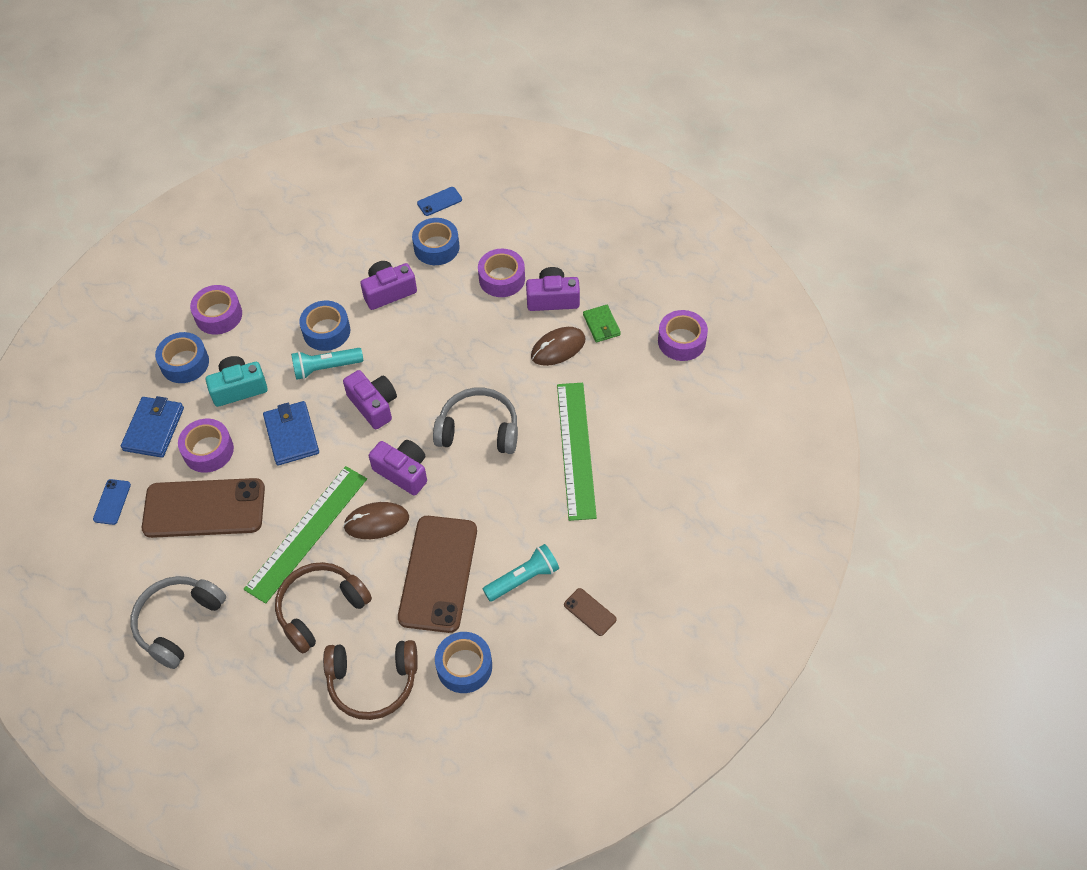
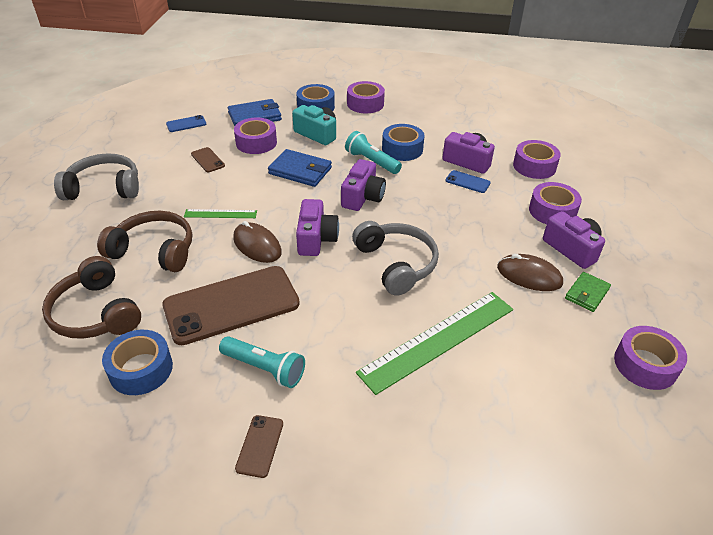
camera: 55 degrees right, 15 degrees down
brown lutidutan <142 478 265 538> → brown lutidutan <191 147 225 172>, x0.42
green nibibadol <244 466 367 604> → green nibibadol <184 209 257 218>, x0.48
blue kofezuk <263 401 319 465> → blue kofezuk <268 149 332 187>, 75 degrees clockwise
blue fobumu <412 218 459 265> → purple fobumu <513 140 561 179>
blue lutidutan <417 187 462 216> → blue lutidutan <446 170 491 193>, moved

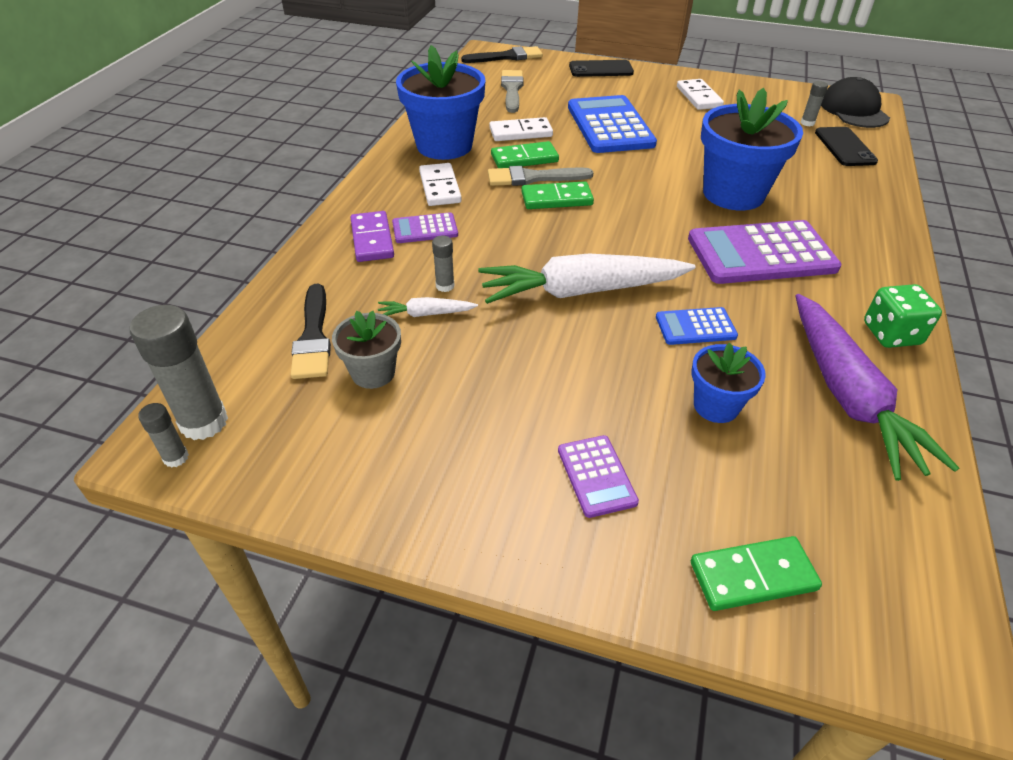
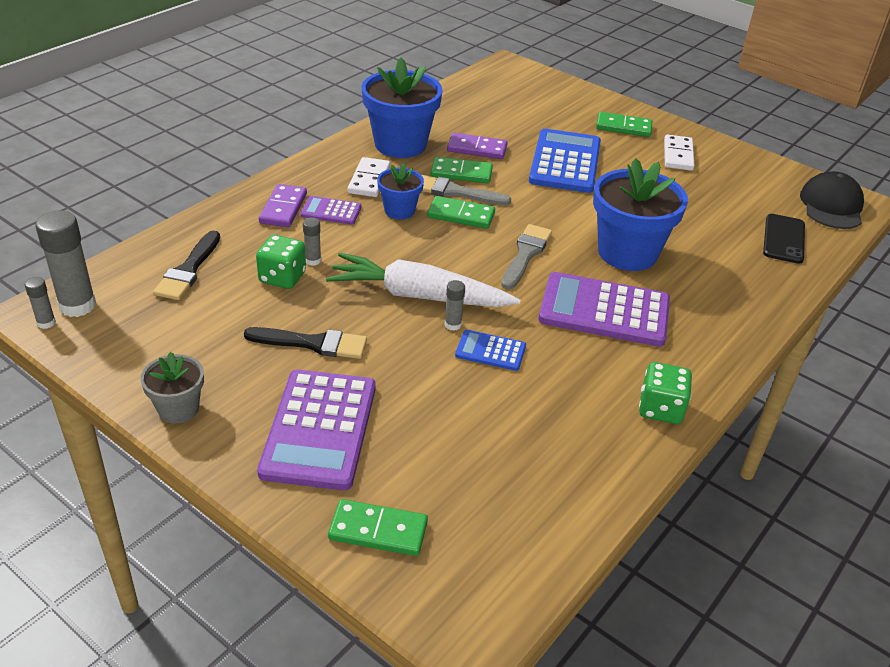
camera: 20 degrees right, 5 degrees down
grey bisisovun <332 310 401 389> → grey bisisovun <140 352 204 424>, moved
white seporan <378 297 478 317> → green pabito <256 235 306 289>
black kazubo <461 46 543 63> → black kazubo <244 327 367 359>, moved
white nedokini <489 117 553 141> → purple nedokini <447 133 508 159>
grey kazubo <501 70 523 113> → grey kazubo <501 224 552 290>, moved
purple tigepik <558 435 639 518> → purple tigepik <257 369 376 490>, x2.03
black lutidutan <569 60 634 77> → -
blue bisisovun <691 343 766 423> → blue bisisovun <377 163 424 219>, moved
purple seporan <796 294 959 481> → -
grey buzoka <801 81 828 126> → grey buzoka <445 280 465 331>, moved
- → green nedokini <596 112 652 137>

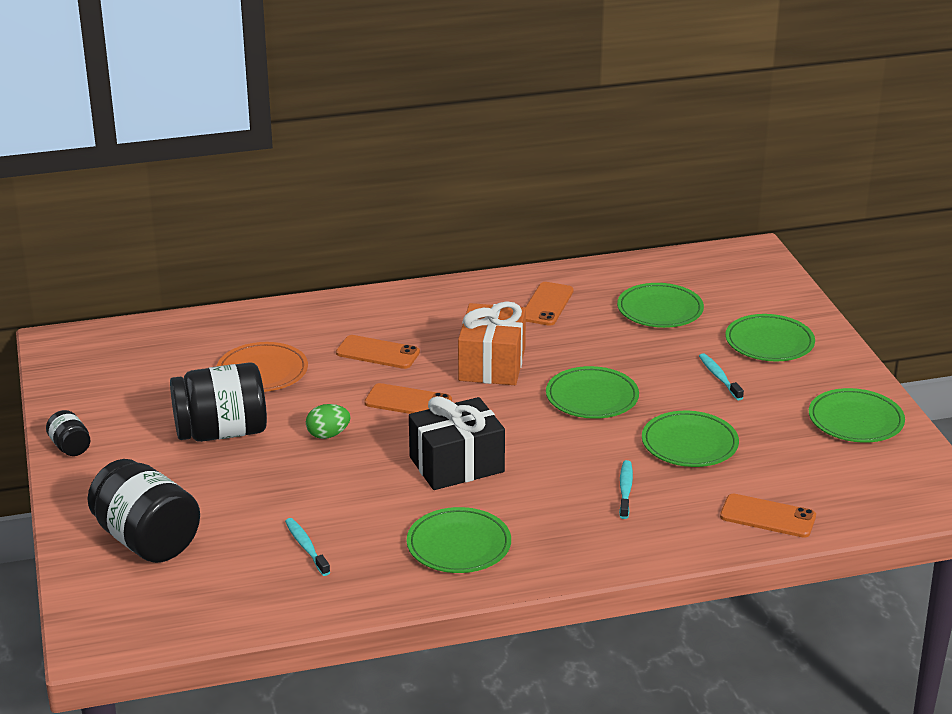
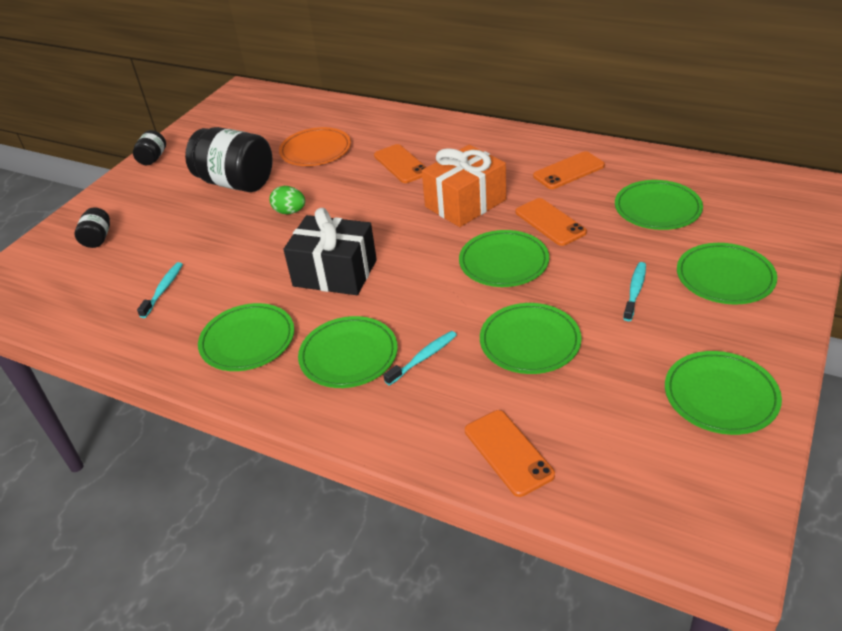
camera: 45 degrees right, 10 degrees up
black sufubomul <87 459 200 563> → black sufubomul <74 207 110 248>, x0.47
orange lutidutan <365 383 452 414> → orange lutidutan <516 198 587 246>, moved
- → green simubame <298 316 398 388>

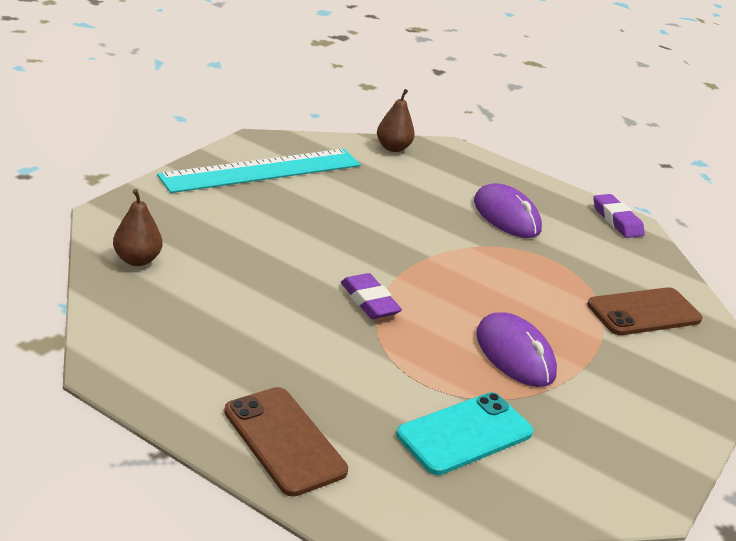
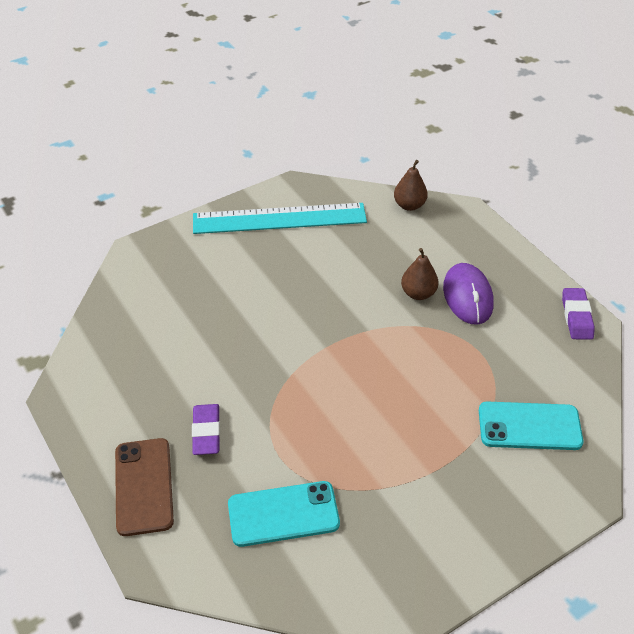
camera: 30 degrees right, 15 degrees up
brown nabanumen <113 189 162 266> → brown nabanumen <401 248 439 300>, moved
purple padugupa <341 273 402 319> → purple padugupa <192 404 220 455>, moved
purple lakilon <476 312 557 387> → -
brown lutidutan <587 287 702 335> → turquoise lutidutan <479 402 583 450>

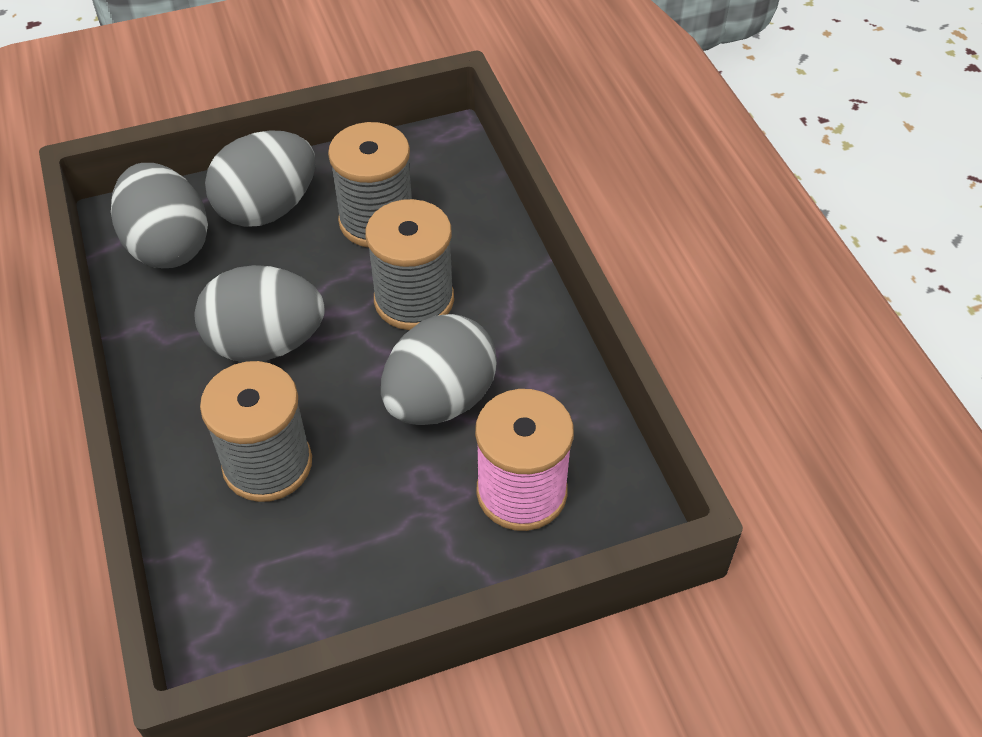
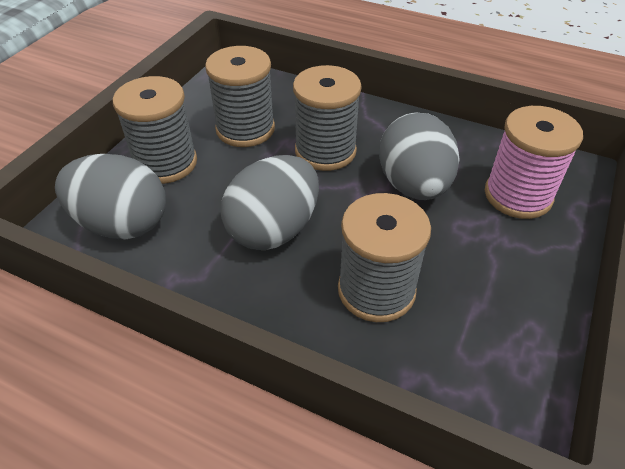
camera: 45 degrees left, 5 degrees down
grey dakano <205 130 315 227> → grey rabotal <113 76 197 184>

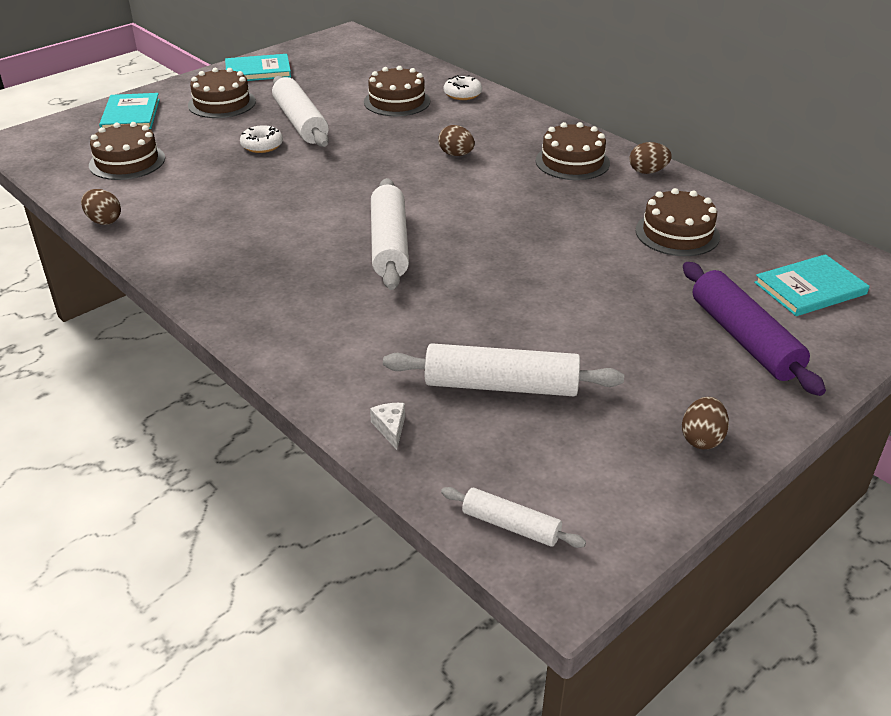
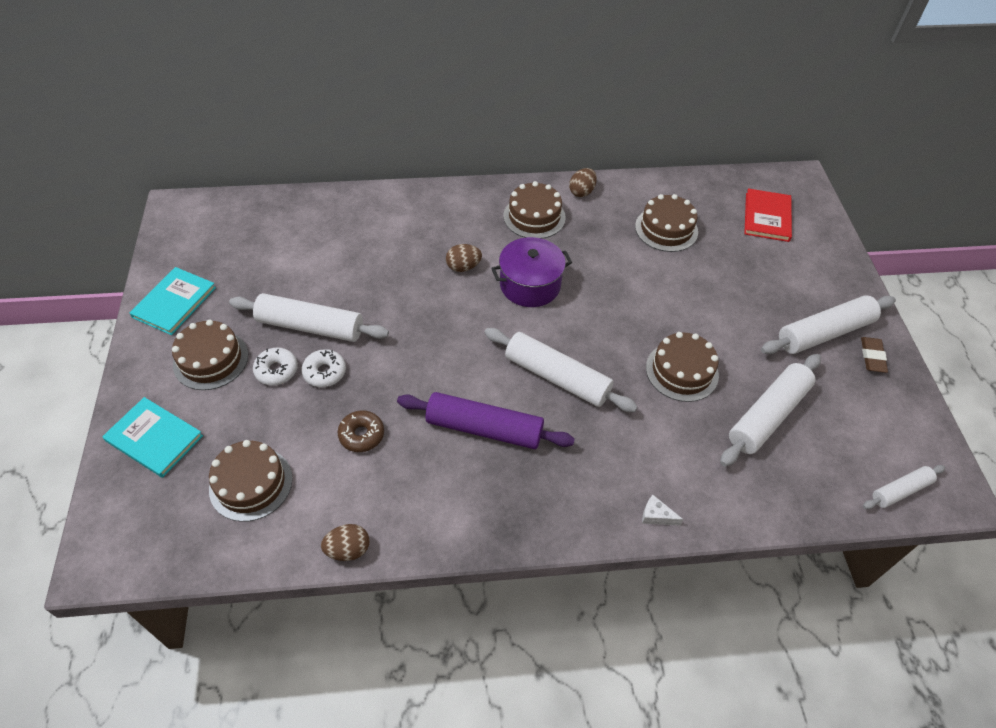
camera: 55 degrees left, 15 degrees up
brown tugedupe <364 66 430 116> → brown tugedupe <646 332 719 402>, moved
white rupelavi <370 403 405 450> → white rupelavi <642 495 684 525>, moved
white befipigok <444 75 482 100> → white befipigok <253 347 298 385>, moved
brown dakano <682 397 729 449> → brown padugupa <861 337 888 373>
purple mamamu <683 262 826 396> → purple mamamu <397 392 575 449>, moved
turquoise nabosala <754 254 870 316> → red nabosala <744 188 792 242>
- → brown befipigok <338 410 384 452>
- → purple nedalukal <491 237 572 307>
- → white mamamu <761 295 896 354>

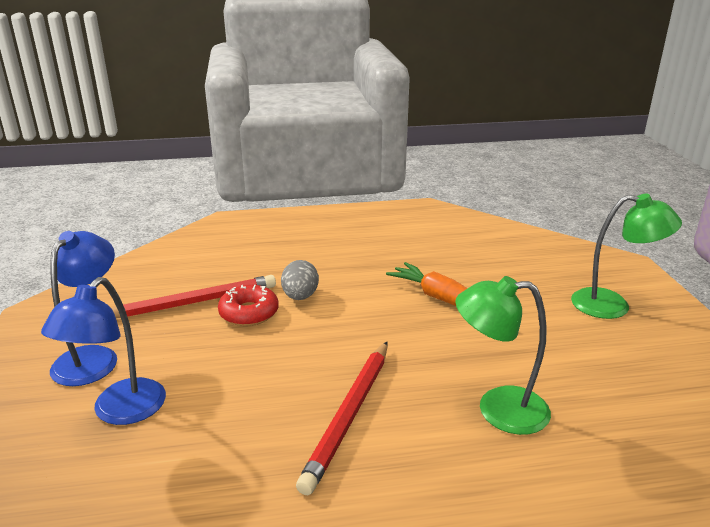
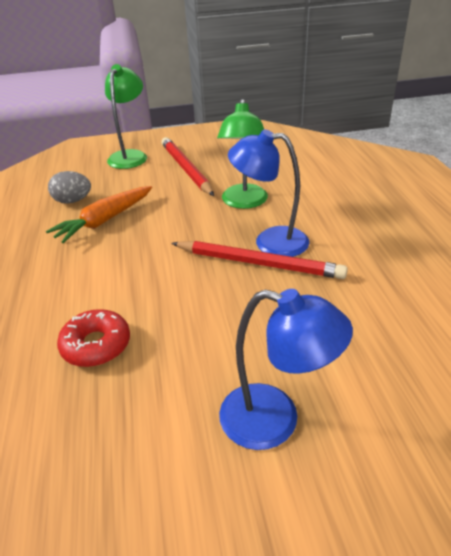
camera: 90 degrees left, 10 degrees up
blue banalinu <50 231 117 386> → blue banalinu <228 129 309 257>, moved
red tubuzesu <111 275 276 318> → red tubuzesu <161 137 214 196>, moved
grey dakano <281 260 319 300> → grey dakano <48 171 91 204>, moved

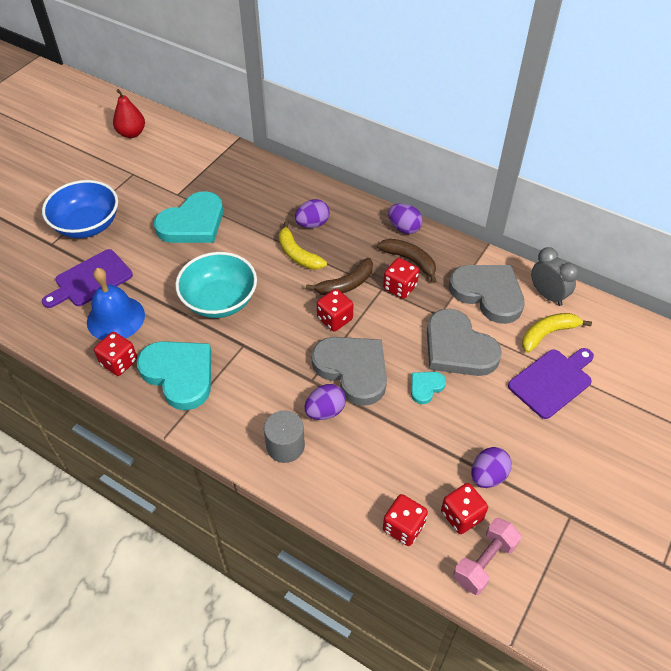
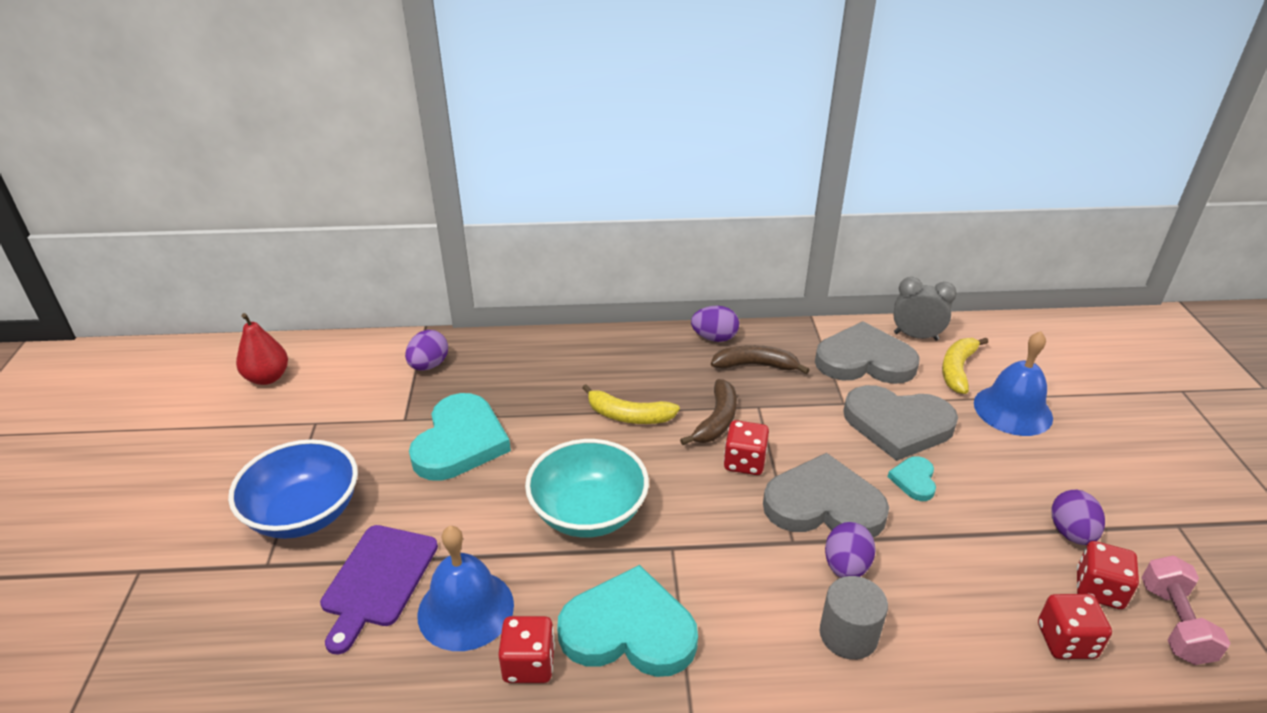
camera: 35 degrees left, 15 degrees down
purple dakano <295 199 330 228> → purple dakano <405 330 448 370>, moved
red pabito <383 258 419 299> → -
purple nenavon <508 348 594 419> → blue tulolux <974 331 1053 436>

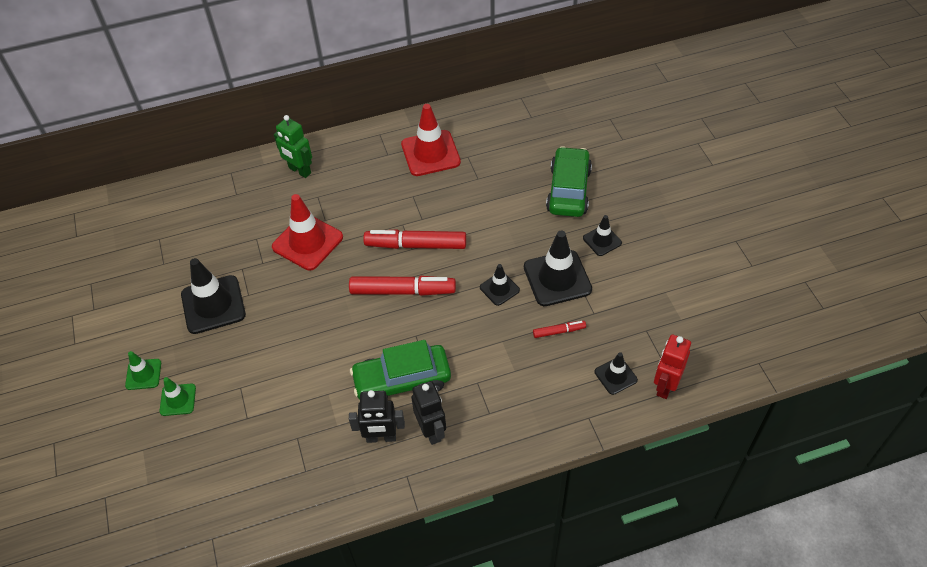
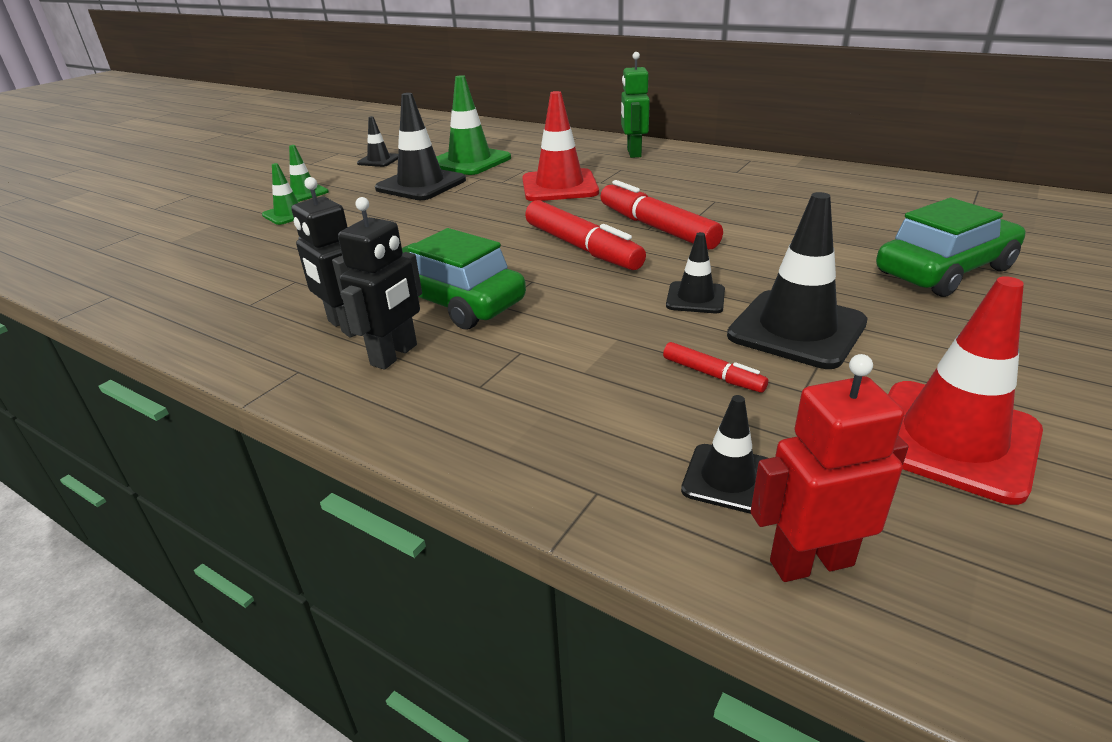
camera: 50 degrees right, 20 degrees down
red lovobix <401 104 461 176> → red lovobix <888 276 1043 505>, moved
black lovobix <583 215 622 256> → black lovobix <357 116 398 167>, moved
- → green lovobix <436 75 511 175>

